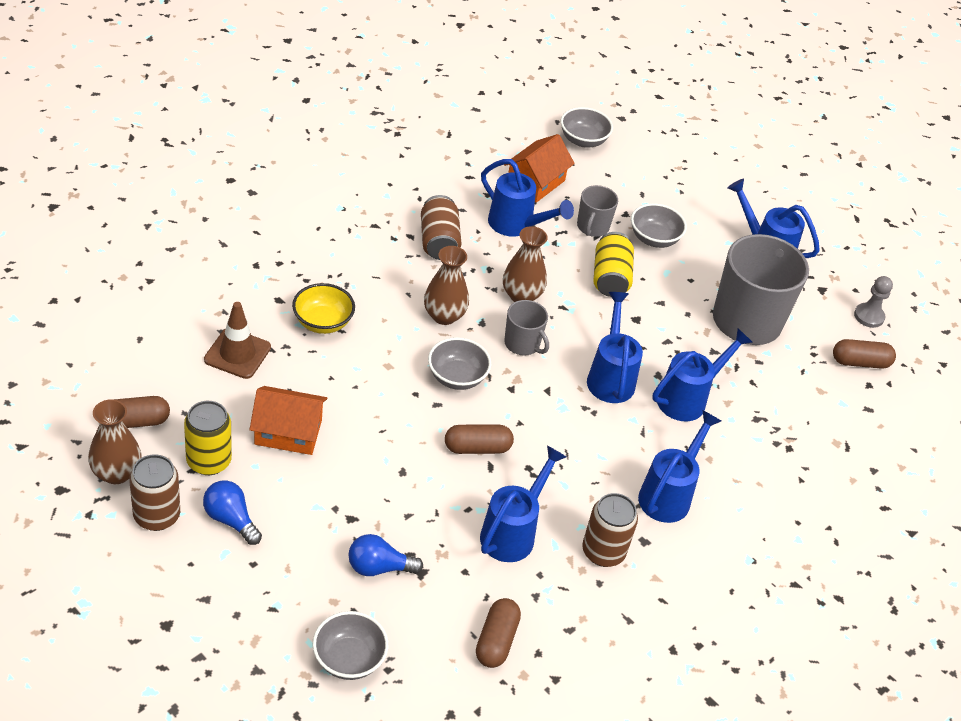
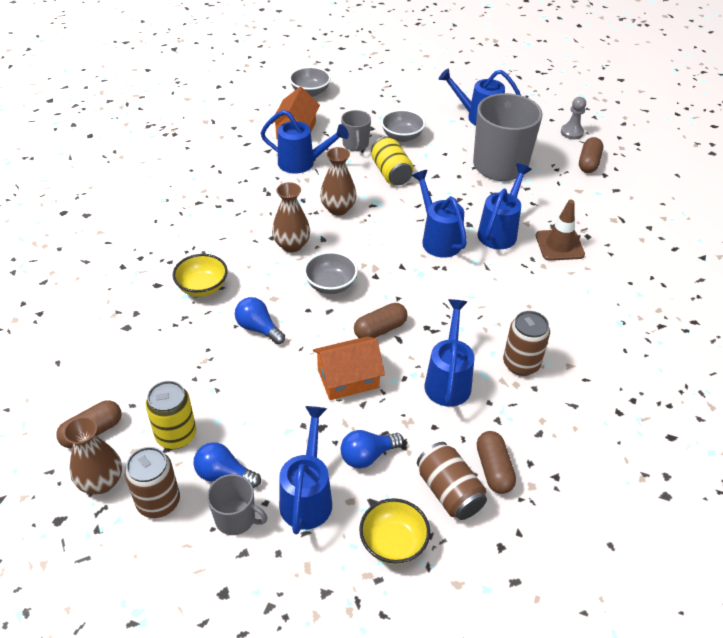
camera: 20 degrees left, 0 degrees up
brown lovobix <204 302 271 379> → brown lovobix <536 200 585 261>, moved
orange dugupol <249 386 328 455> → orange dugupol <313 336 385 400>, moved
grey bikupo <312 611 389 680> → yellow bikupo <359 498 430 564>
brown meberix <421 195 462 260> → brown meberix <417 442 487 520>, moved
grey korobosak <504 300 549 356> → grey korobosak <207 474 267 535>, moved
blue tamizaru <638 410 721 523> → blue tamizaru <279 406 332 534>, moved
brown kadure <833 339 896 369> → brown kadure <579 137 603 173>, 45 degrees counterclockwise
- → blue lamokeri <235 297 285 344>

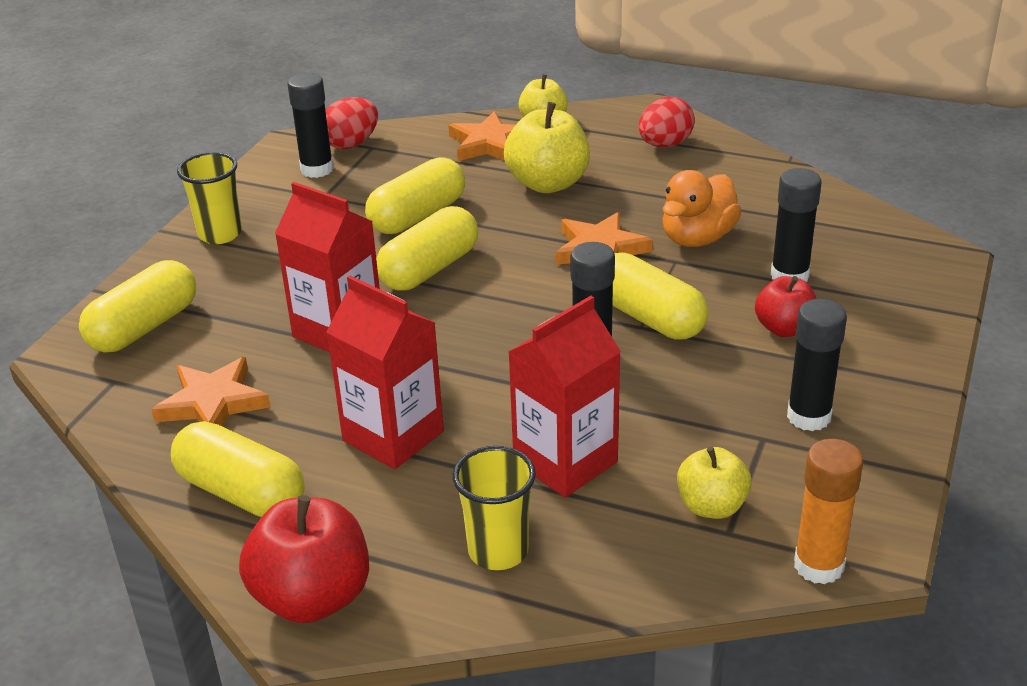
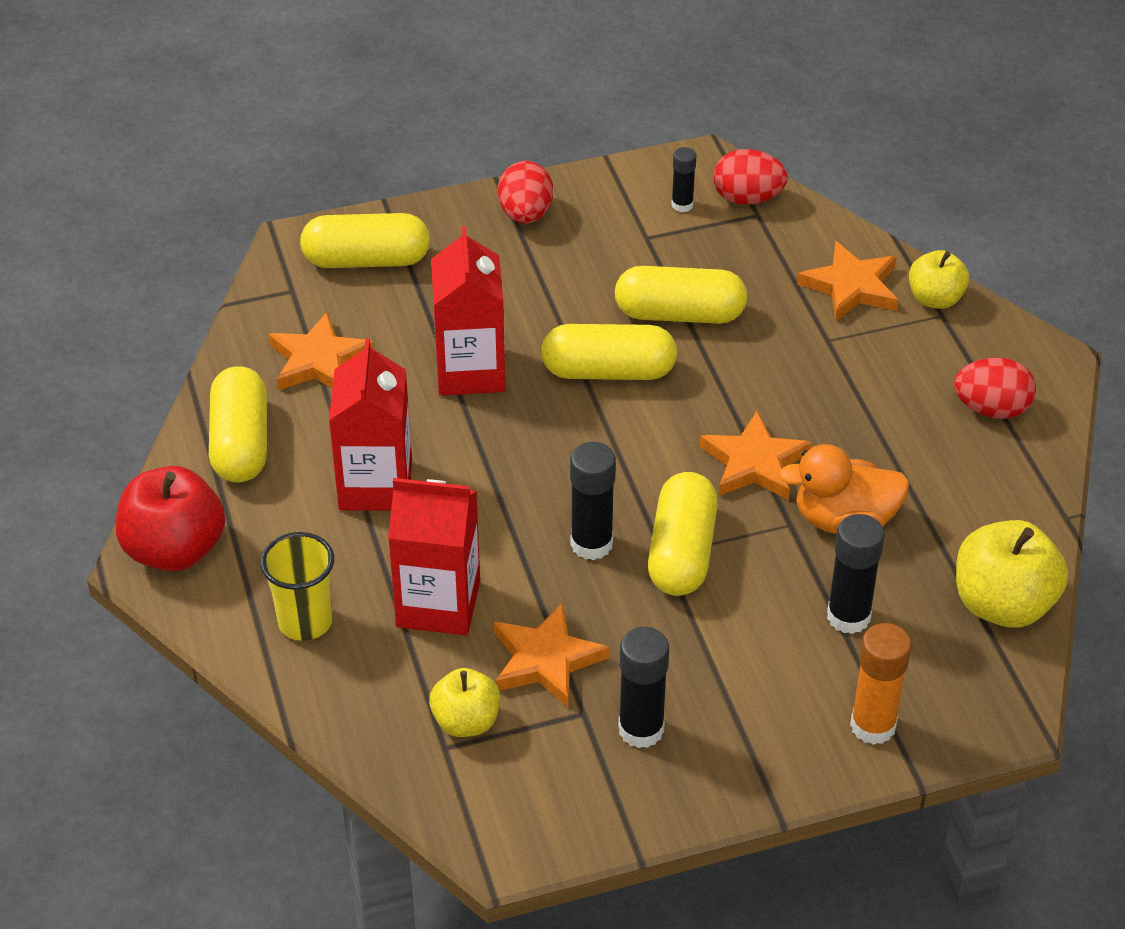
camera: 50 degrees right, 10 degrees up
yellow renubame <177 152 242 244> → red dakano <498 161 553 224>
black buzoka <287 73 334 178> → black buzoka <671 147 697 212>, x0.59
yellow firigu <504 102 590 193> → yellow firigu <956 520 1068 628>, moved
red firigu <755 276 817 337> → -
orange buzoka <794 439 863 585> → orange buzoka <850 623 912 745>, moved
- → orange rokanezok <494 602 609 707>

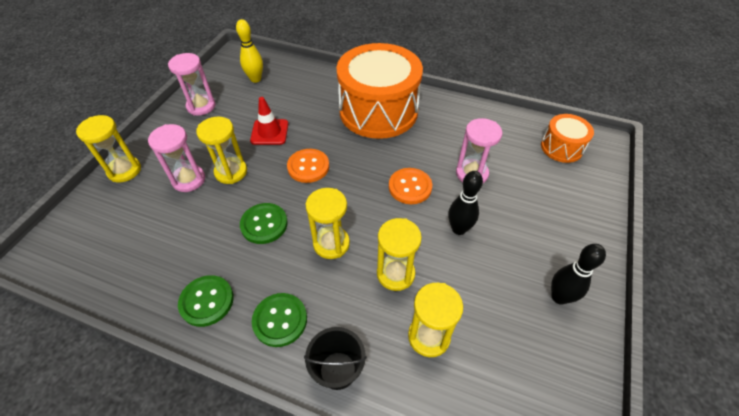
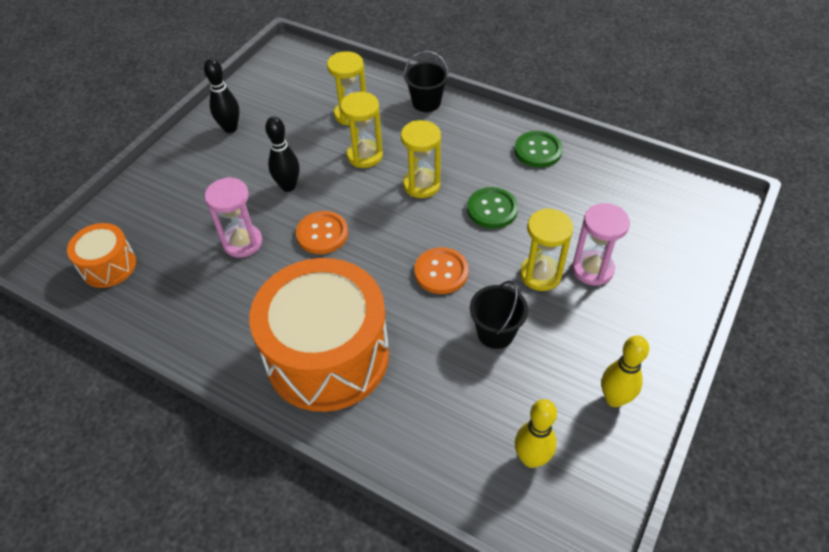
camera: 170 degrees left, 0 degrees up
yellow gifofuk <76 115 141 182> → -
pink gifofuk <168 53 216 116> → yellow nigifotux <601 335 649 407>
red lovobix <250 97 288 145> → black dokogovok <470 281 528 349>
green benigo <252 293 307 347> → -

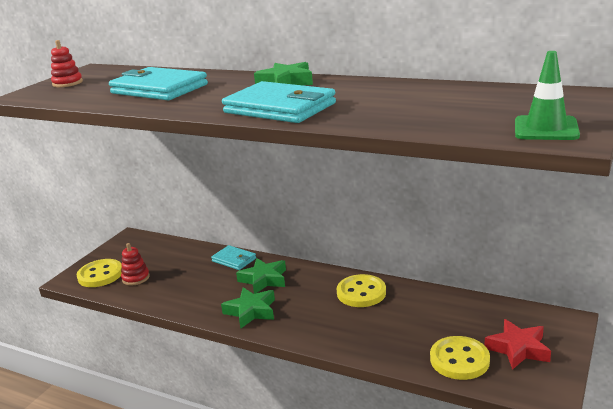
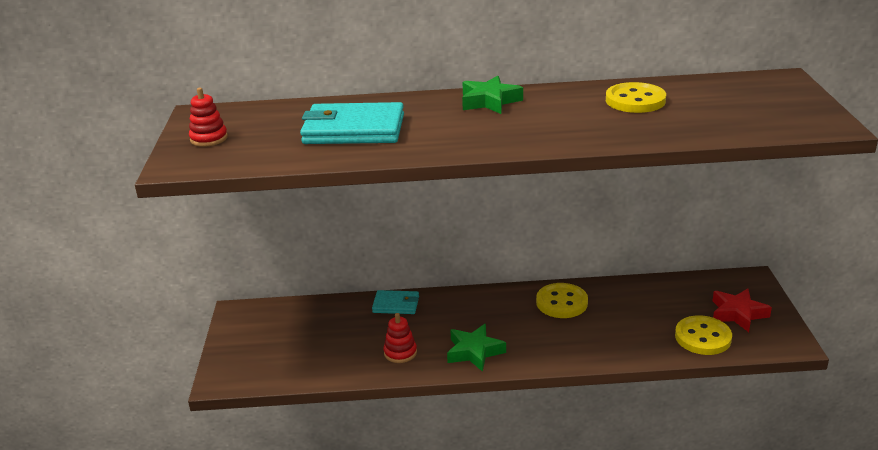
camera: 30 degrees left, 5 degrees up
yellow benigo <77 259 122 287> → yellow benigo <606 82 666 113>, moved
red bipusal <121 243 150 285> → red bipusal <384 313 417 363>, moved
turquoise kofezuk <222 81 336 123> → -
green rokanezok <236 258 286 294> → -
green lovobix <515 51 580 140> → -

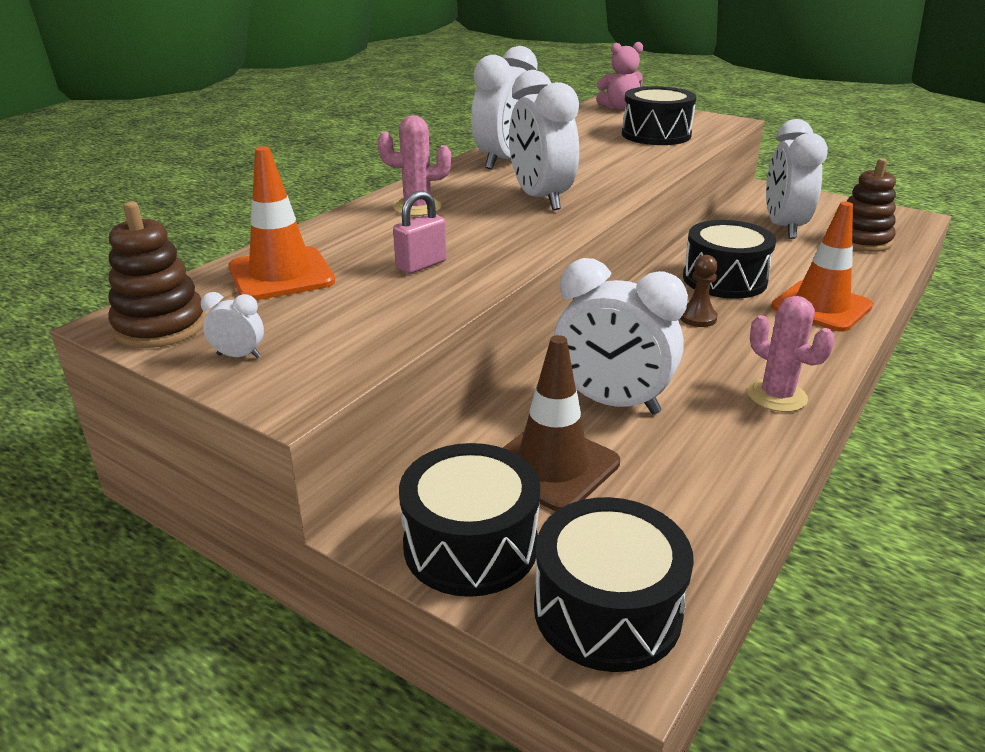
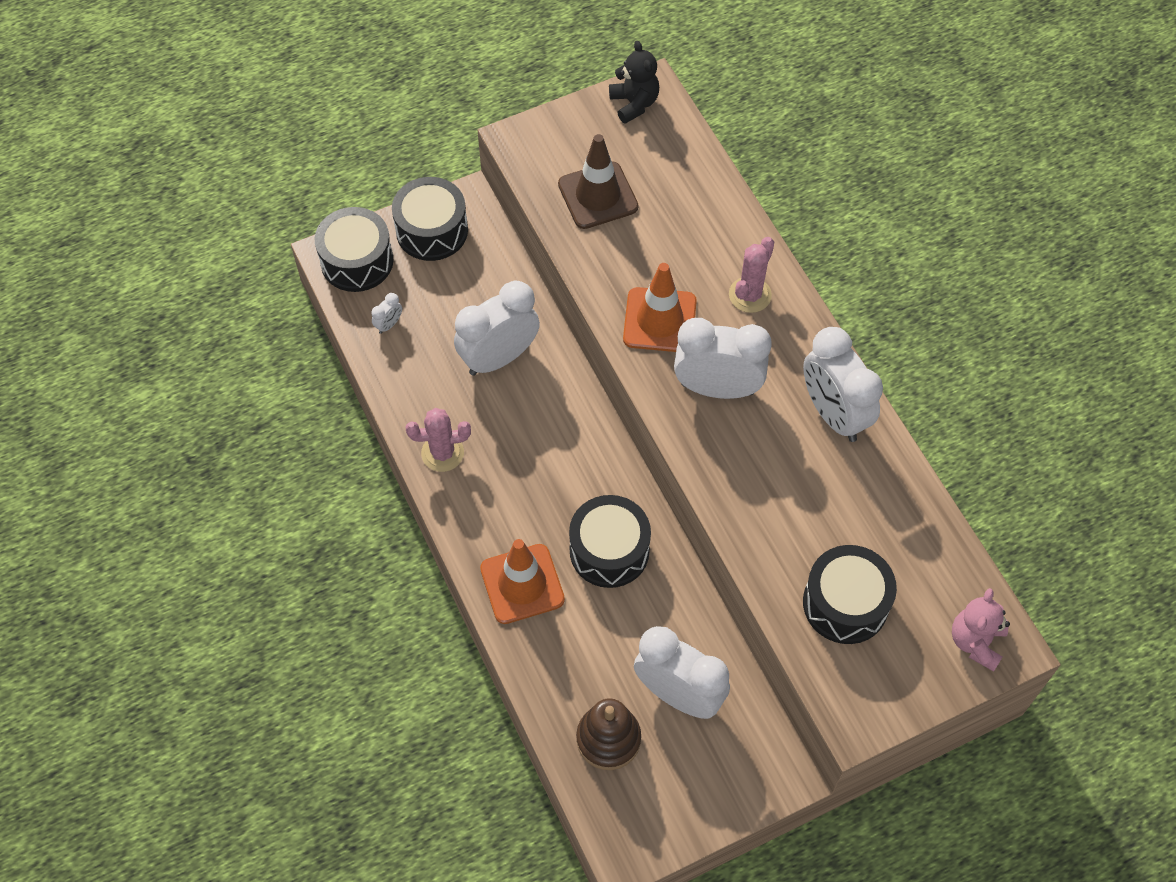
camera: 120 degrees right, 30 degrees up
brown bipusal <108 201 206 348> → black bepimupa <609 41 659 124>
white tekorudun <201 292 264 358> → white tekorudun <371 293 402 334>, moved
orange lovobix <229 146 335 300> → orange lovobix <623 263 697 352>, moved
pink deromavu <393 191 447 274> → -
brown lovobix <503 335 620 511> → brown lovobix <558 134 638 229>, moved
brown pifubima <680 255 718 327> → -

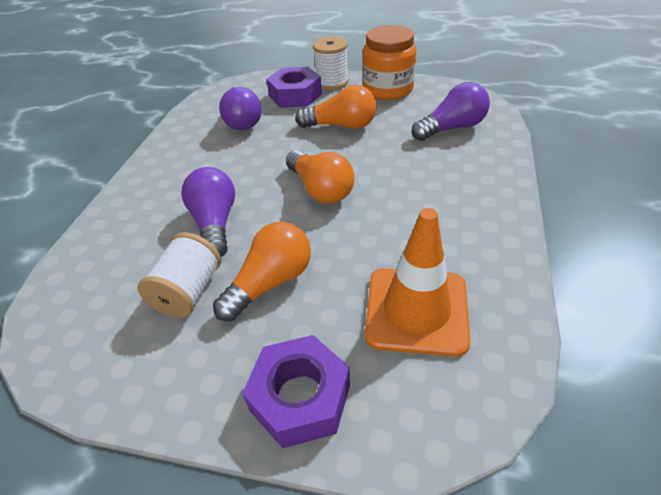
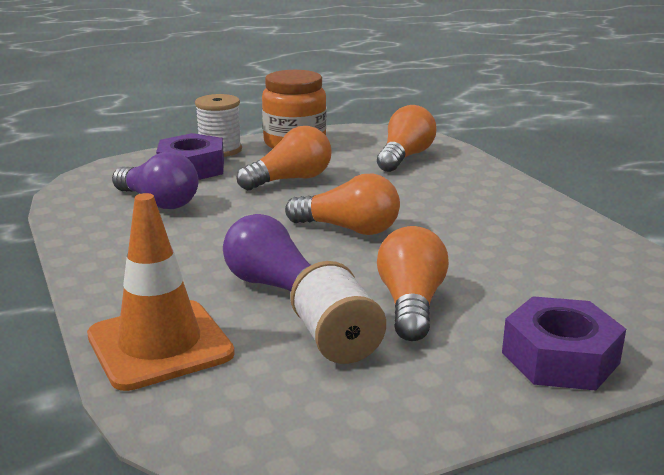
camera: 40 degrees left, 20 degrees down
orange lovobix <365 208 470 357> → orange lovobix <87 193 235 391>, moved
purple lamokeri <412 82 490 141> → orange lamokeri <377 105 437 172>

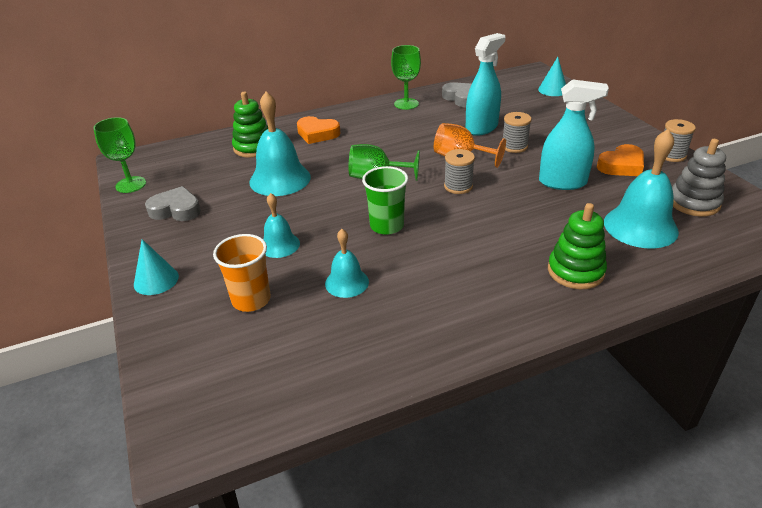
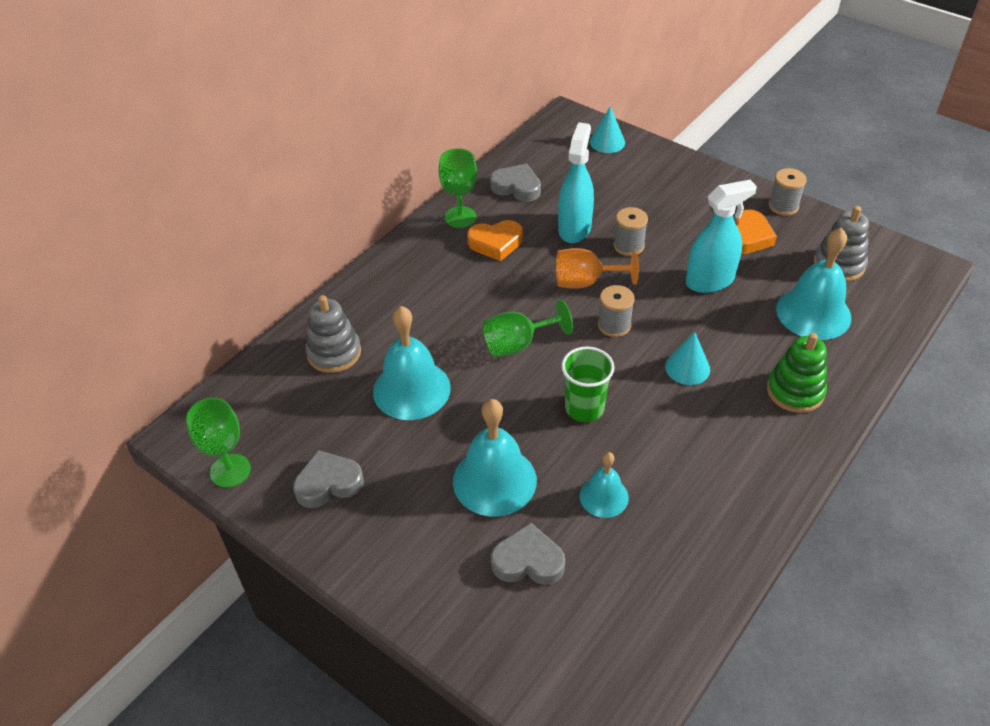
camera: 30 degrees left, 10 degrees up
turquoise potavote <134 239 179 295> → turquoise potavote <665 332 710 385>, moved
orange renubame <213 234 271 312> → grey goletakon <491 522 565 585>
green bipusal <232 92 268 158> → grey bipusal <305 295 361 373>
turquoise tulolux <263 193 300 258> → turquoise tulolux <453 399 537 517>, x1.75
orange goletakon <297 116 341 144> → orange goletakon <467 220 523 261>, moved

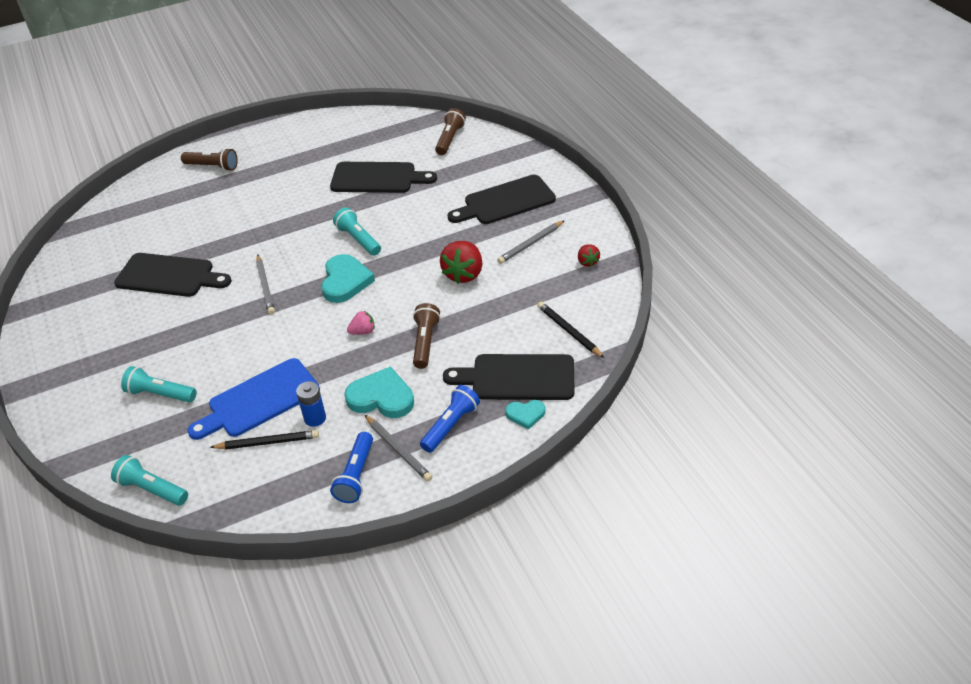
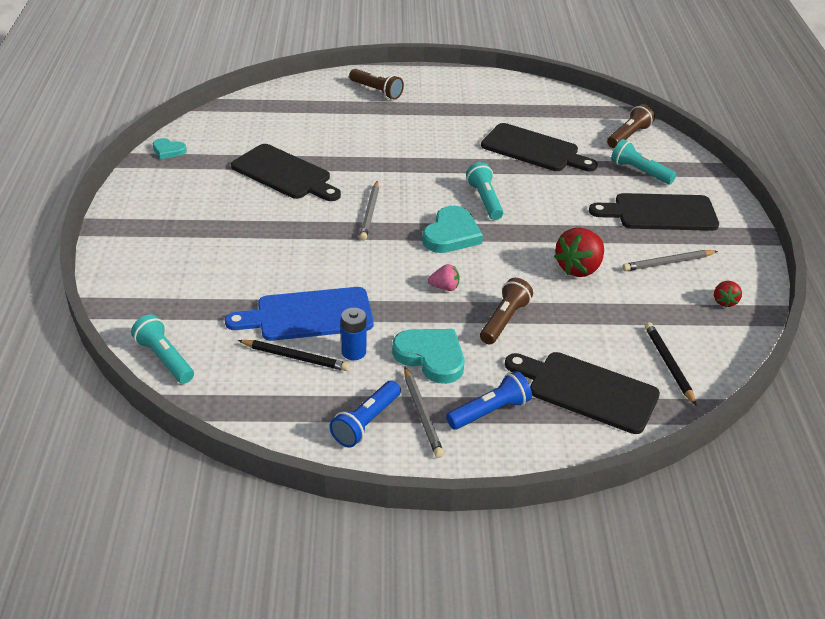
camera: 20 degrees right, 5 degrees down
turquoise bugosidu <121 366 197 403> → turquoise bugosidu <611 139 677 184>, moved
turquoise goletakon <505 400 545 430> → turquoise goletakon <153 138 187 159>, moved

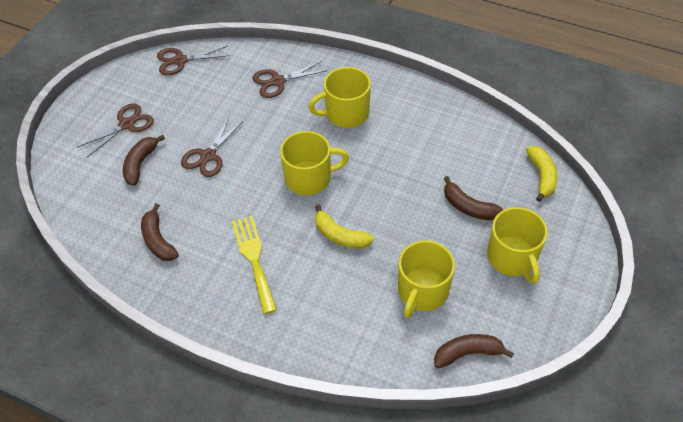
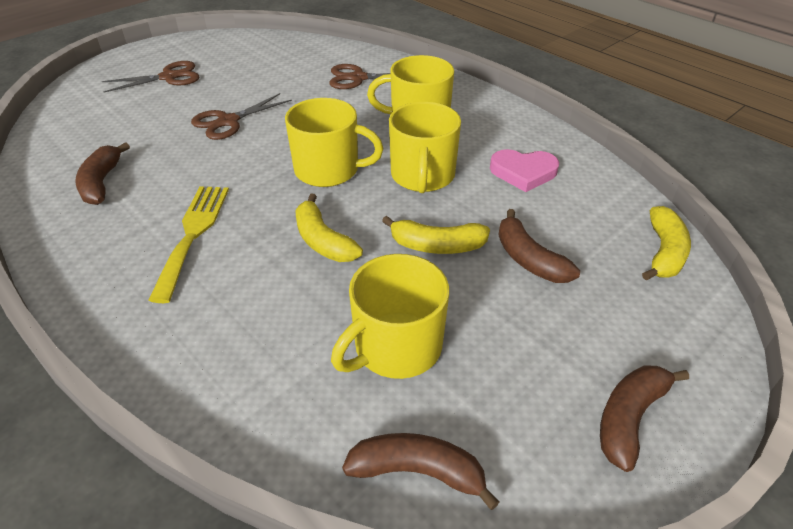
camera: 20 degrees right, 10 degrees down
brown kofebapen <123 135 165 185> → brown kofebapen <600 365 689 472>, moved
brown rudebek <157 46 230 76> → -
yellow korobosak <487 207 548 284> → yellow korobosak <389 102 461 193>, moved
- → yellow kofebapen <382 216 490 254>
- → pink goletakon <490 149 559 192>

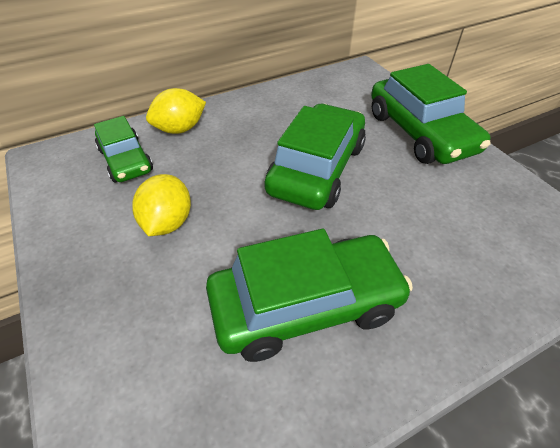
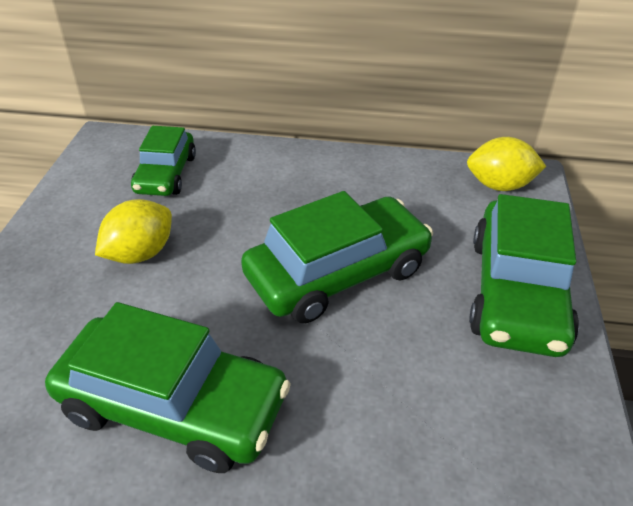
camera: 35 degrees right, 5 degrees down
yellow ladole <146 88 206 134> → yellow ladole <467 137 547 191>, moved

